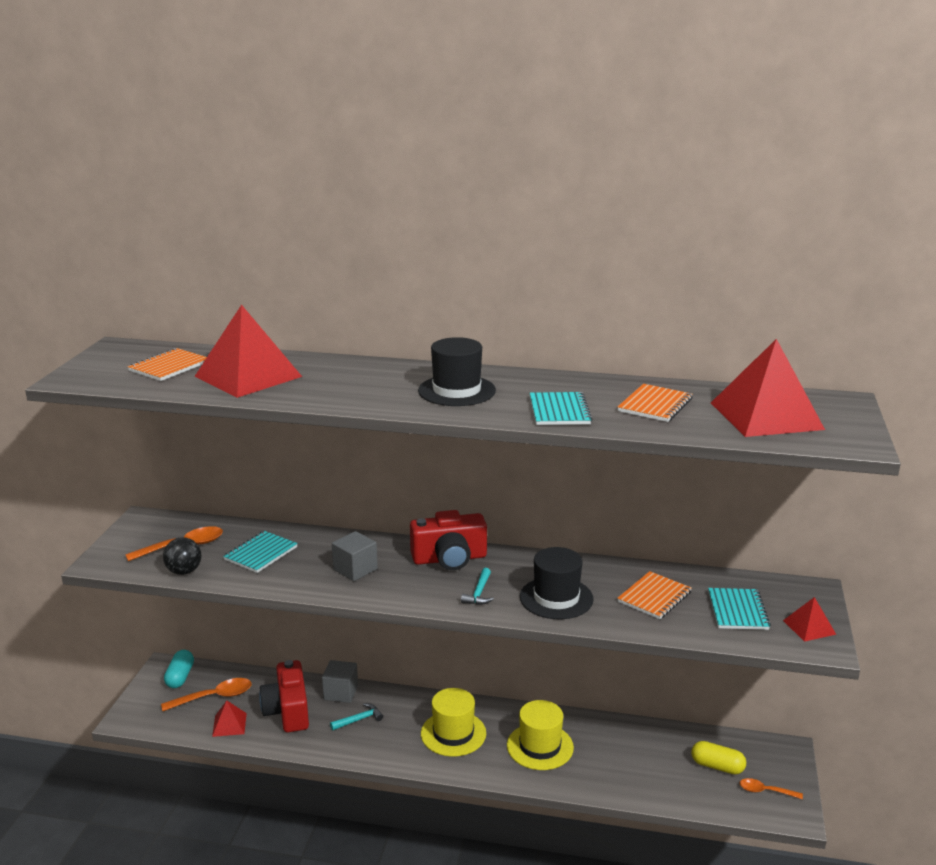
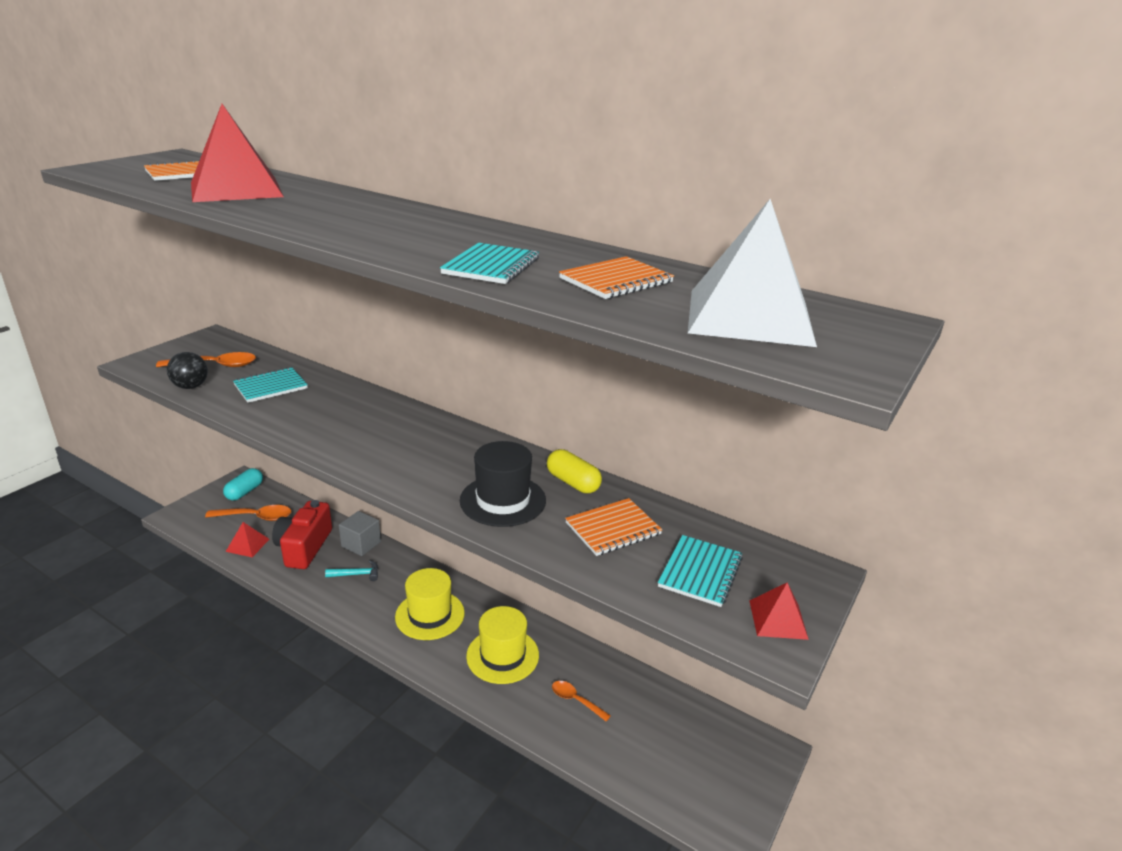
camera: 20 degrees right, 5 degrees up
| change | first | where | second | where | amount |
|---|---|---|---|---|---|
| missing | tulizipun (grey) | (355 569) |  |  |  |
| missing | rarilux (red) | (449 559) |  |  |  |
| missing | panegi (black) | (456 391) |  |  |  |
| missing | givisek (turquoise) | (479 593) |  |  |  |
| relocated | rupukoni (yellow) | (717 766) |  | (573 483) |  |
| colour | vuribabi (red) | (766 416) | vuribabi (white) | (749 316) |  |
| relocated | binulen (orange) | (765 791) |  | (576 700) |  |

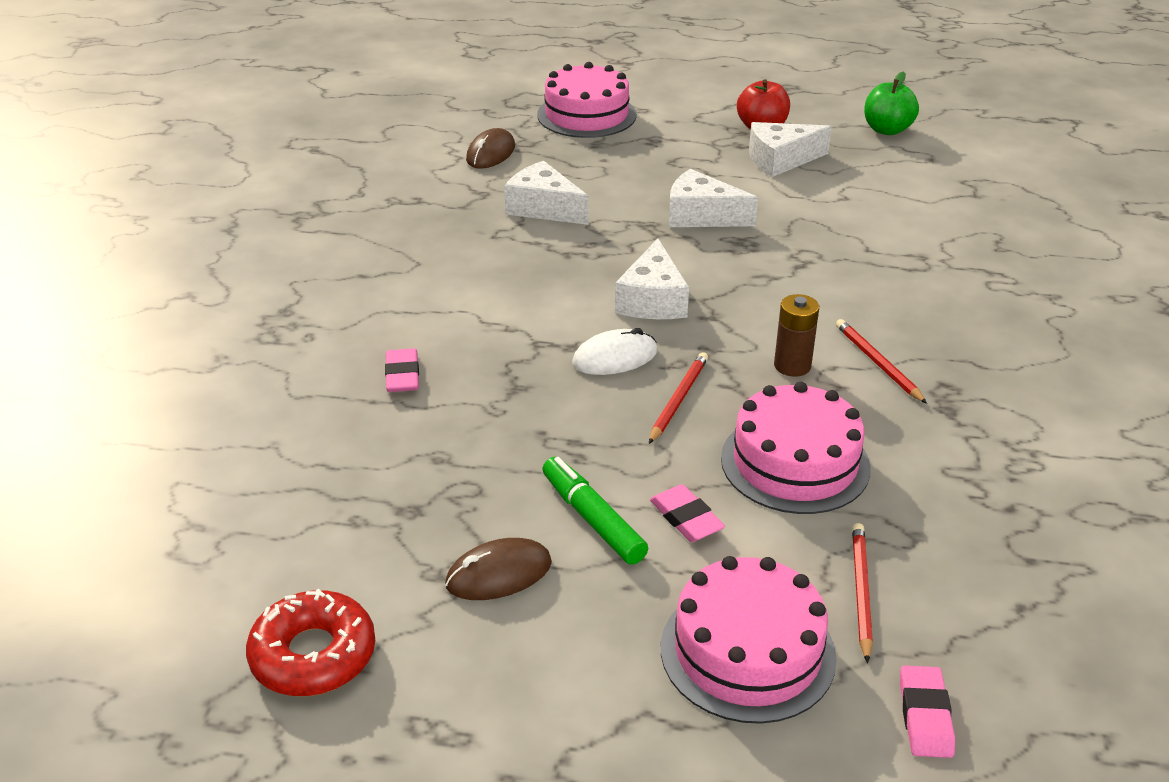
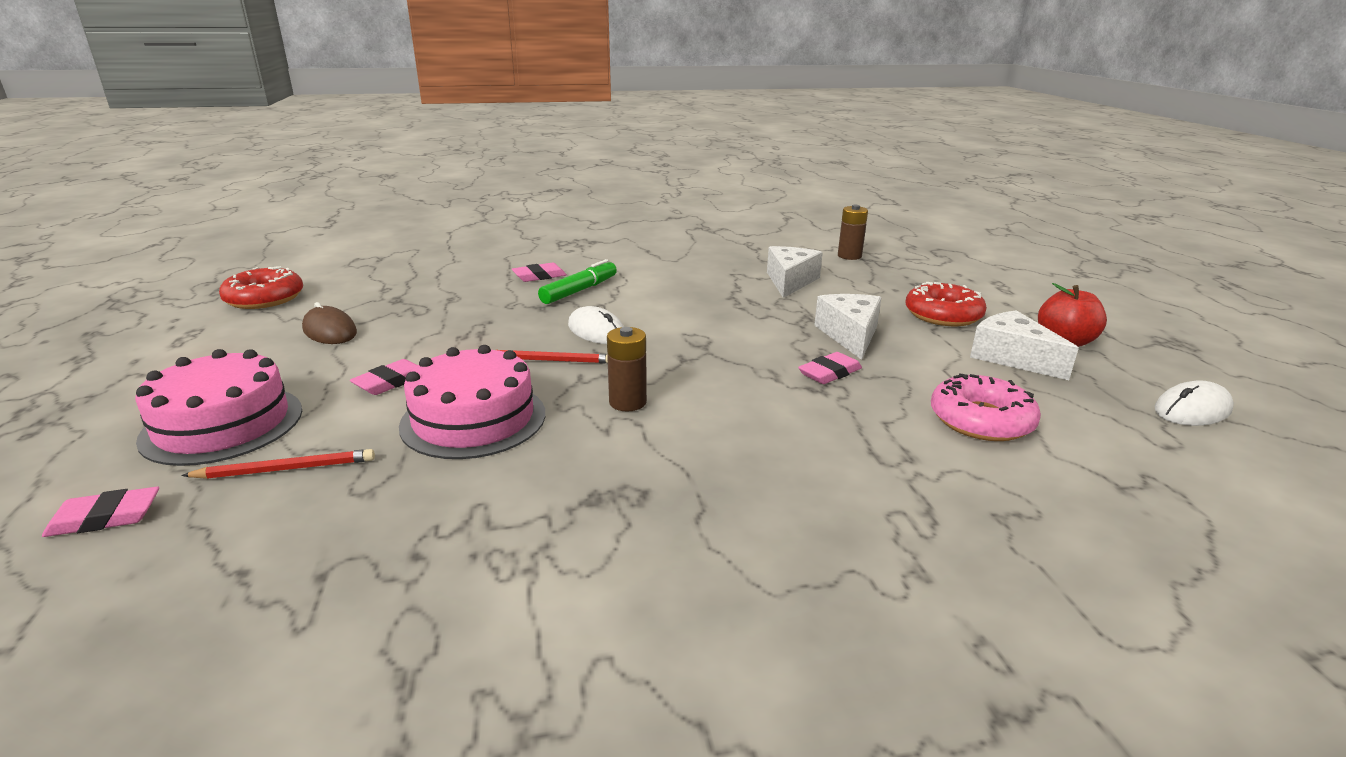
camera: 70 degrees right, 10 degrees down
| change | first | where | second | where | amount |
|---|---|---|---|---|---|
| exchanged | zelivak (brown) | (490 153) | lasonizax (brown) | (849 256) |  |
| missing | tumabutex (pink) | (586 115) |  |  |  |
| relocated | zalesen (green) | (592 519) |  | (579 290) |  |
| missing | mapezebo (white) | (652 300) |  |  |  |
| missing | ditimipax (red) | (877 363) |  |  |  |
| exchanged | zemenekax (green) | (887 130) | zelivak (white) | (1192 410) |  |
| appeared |  |  | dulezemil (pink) | (829 373) |  |
| appeared |  |  | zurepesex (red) | (943 315) |  |
| appeared |  |  | zurepesex (pink) | (981 420) |  |

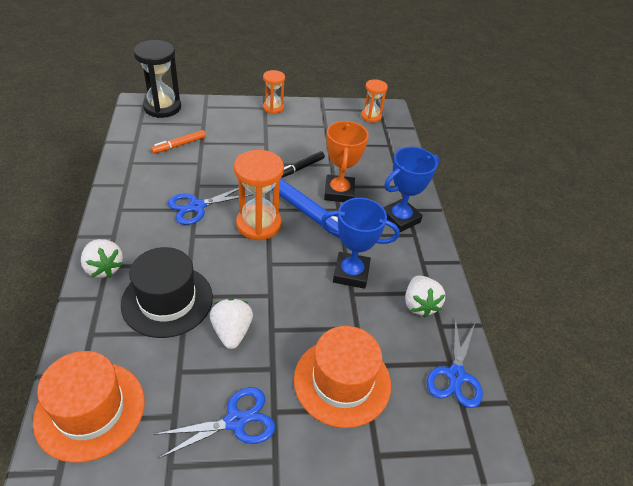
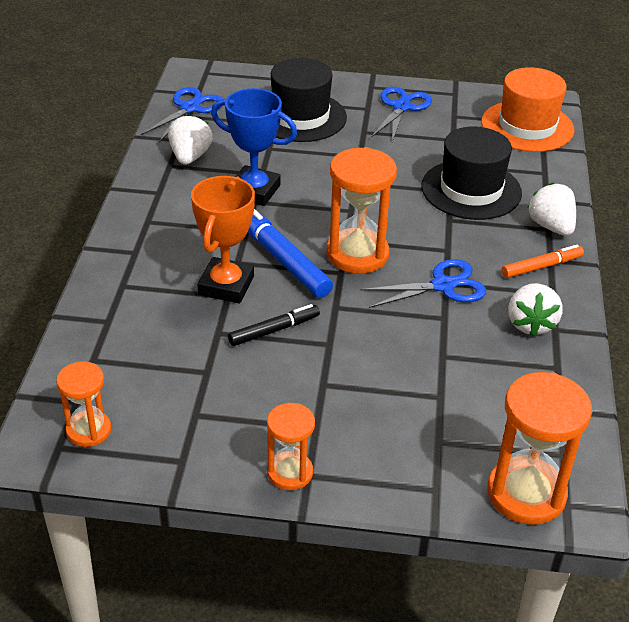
camera: 165 degrees left, 5 degrees down
| change | first | where | second | where | amount |
|---|---|---|---|---|---|
| colour | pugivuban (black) | (162 107) | pugivuban (orange) | (526 493) |  |
| relocated | zalesen (orange) | (179 145) |  | (542 267) |  |
| spun | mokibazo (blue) | (236 421) |  | (401 107) | 120 degrees clockwise |
| relocated | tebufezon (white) | (232 332) |  | (530 324) |  |
| colour | panegi (orange) | (342 381) | panegi (black) | (300 117) |  |
| missing | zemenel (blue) | (400 219) |  |  |  |

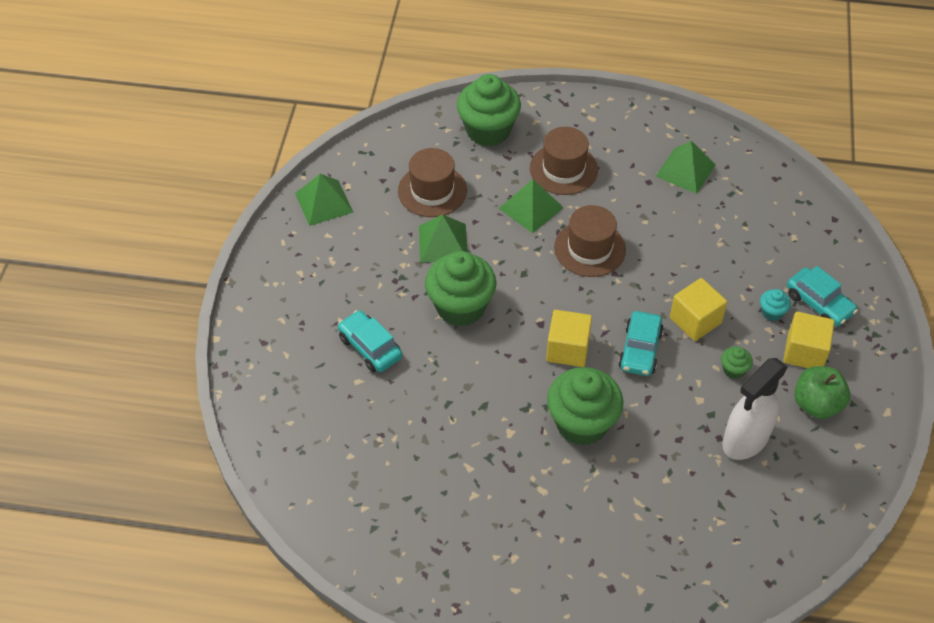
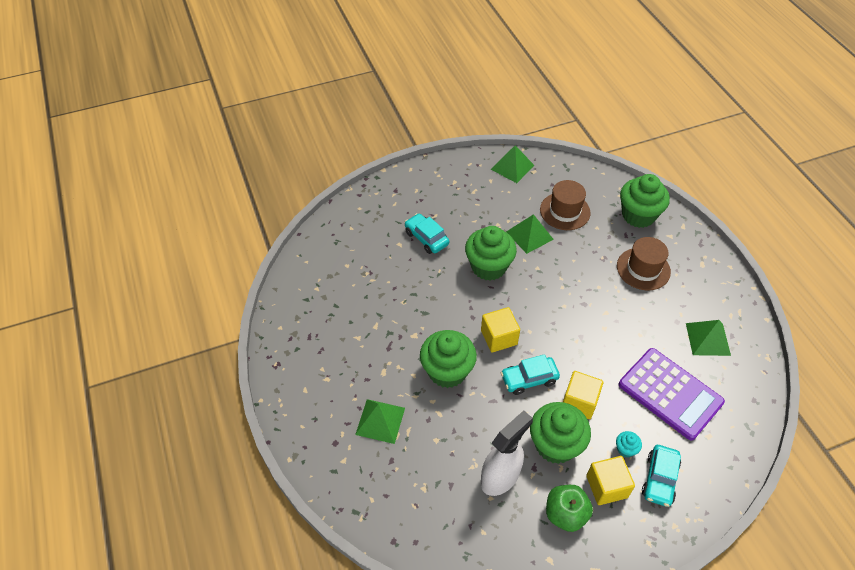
camera: 60 degrees right, 0 degrees up
| change | first | where | second | where | amount |
|---|---|---|---|---|---|
| spun | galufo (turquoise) | (370 347) |  | (426 238) | 60 degrees counterclockwise |
| relocated | vuribabi (green) | (531 207) |  | (380 421) |  |
| missing | panegi (brown) | (589 249) |  |  |  |
| size | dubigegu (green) | (733 370) |  | (555 444) | x2.32 |
| spun | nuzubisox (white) | (745 440) |  | (500 477) | 120 degrees clockwise |
| appeared |  |  | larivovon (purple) | (670 393) |  |

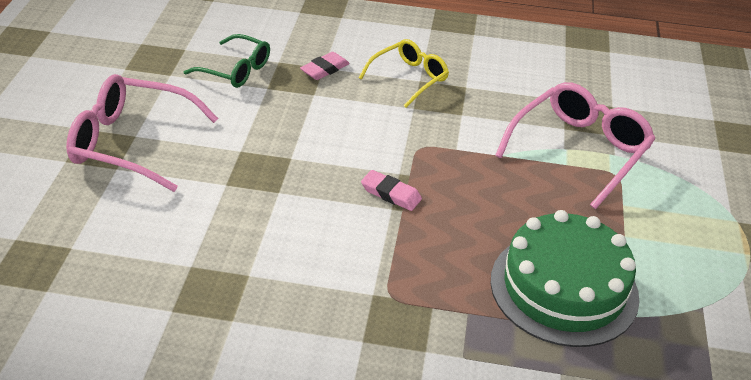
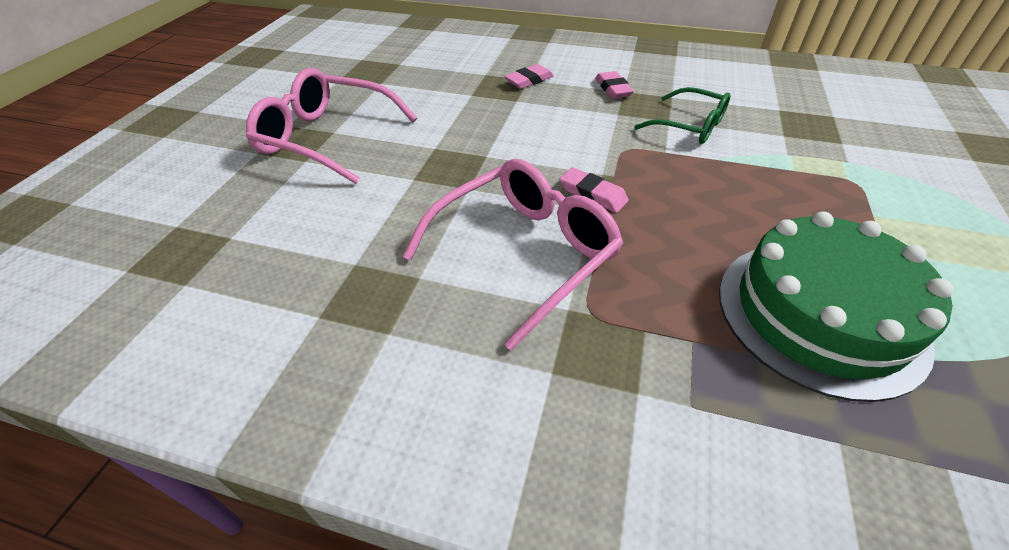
camera: 10 degrees right, 5 degrees up
| change | first | where | second | where | amount |
|---|---|---|---|---|---|
| relocated | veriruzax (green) | (235 70) |  | (689 126) |  |
| exchanged | veriruzax (yellow) | (409 78) | dulezemil (pink) | (613 89) |  |
| relocated | veriruzax (pink) | (579 150) |  | (524 253) |  |

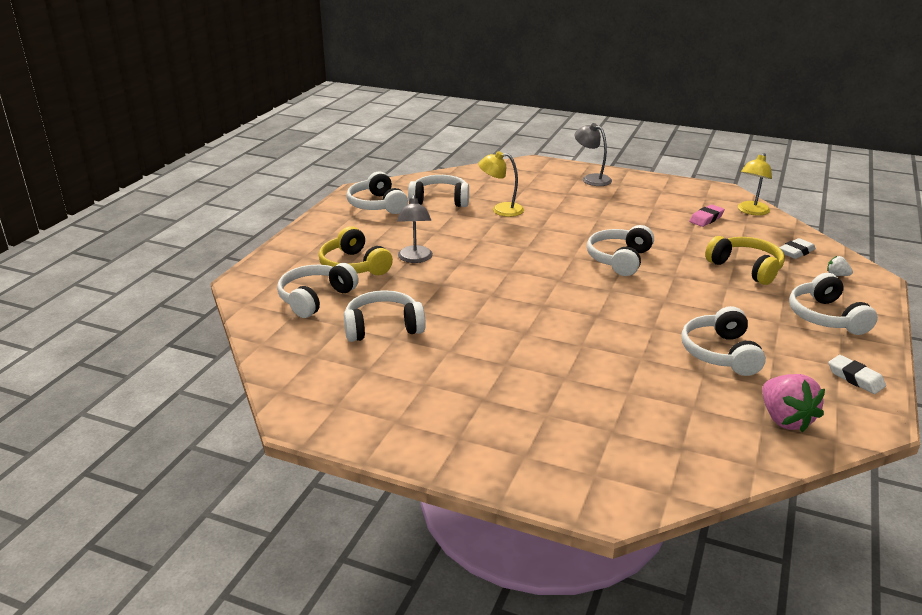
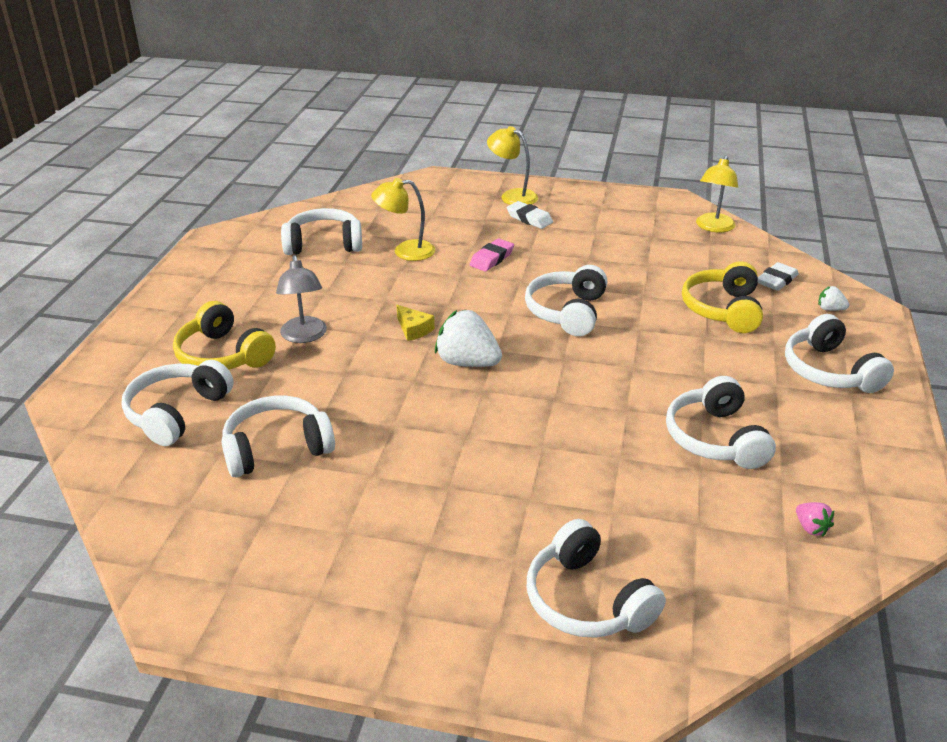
camera: 10 degrees left, 5 degrees up
| change | first | where | second | where | amount |
|---|---|---|---|---|---|
| relocated | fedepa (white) | (377 205) |  | (586 600) |  |
| colour | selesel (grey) | (591 179) | selesel (yellow) | (512 196) |  |
| relocated | dulezemil (pink) | (706 219) |  | (492 259) |  |
| spun | fedepa (yellow) | (746 268) |  | (722 309) | 120 degrees counterclockwise |
| size | tebufezon (pink) | (785 419) |  | (811 528) | x0.48 |
| relocated | dulezemil (white) | (855 378) |  | (529 219) |  |
| appeared |  |  | mapezebo (yellow) | (413 329) |  |
| appeared |  |  | tebufezon (white) | (467 362) |  |

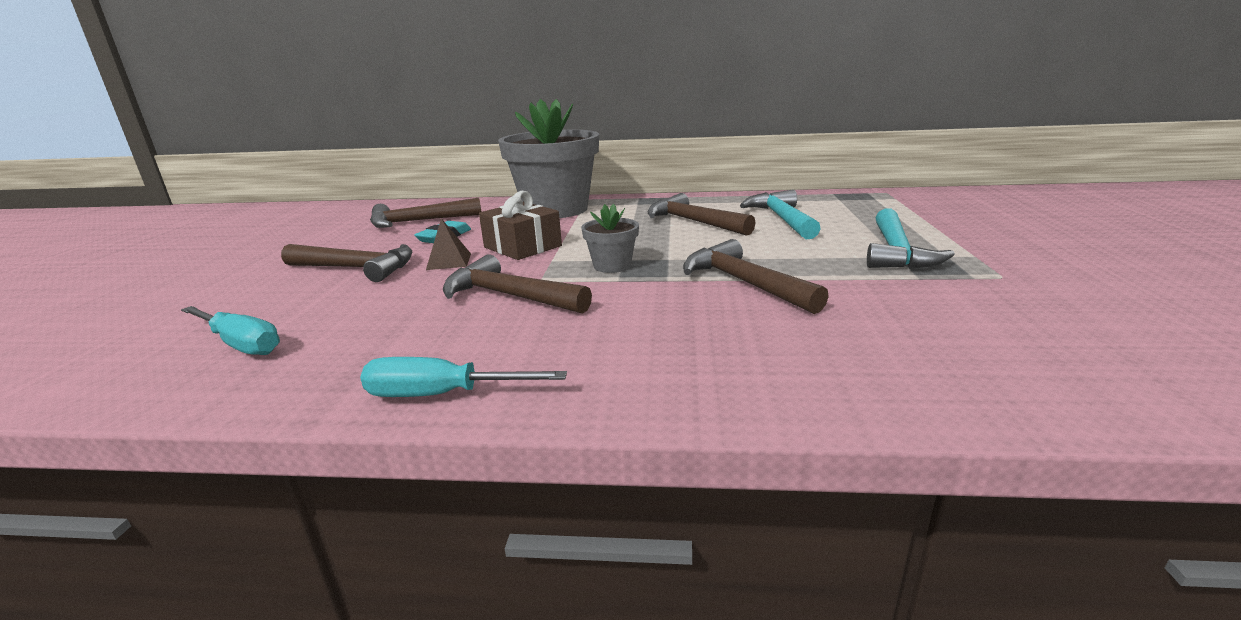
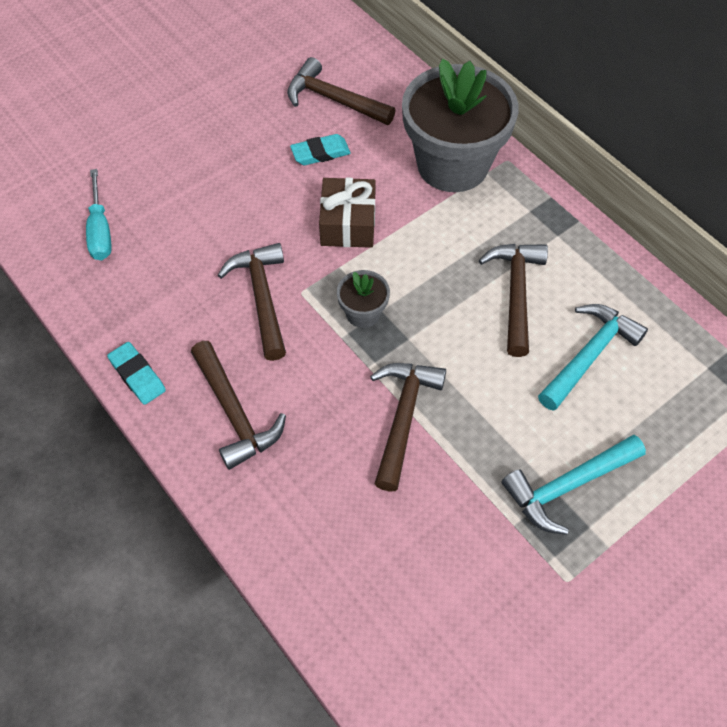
camera: 45 degrees right, 35 degrees up
| change | first | where | second | where | amount |
|---|---|---|---|---|---|
| relocated | givisek (brown) | (356 268) |  | (234 413) |  |
| exchanged | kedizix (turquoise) | (442 395) | dulezemil (turquoise) | (137 375) |  |
| missing | vuribabi (brown) | (449 261) |  |  |  |

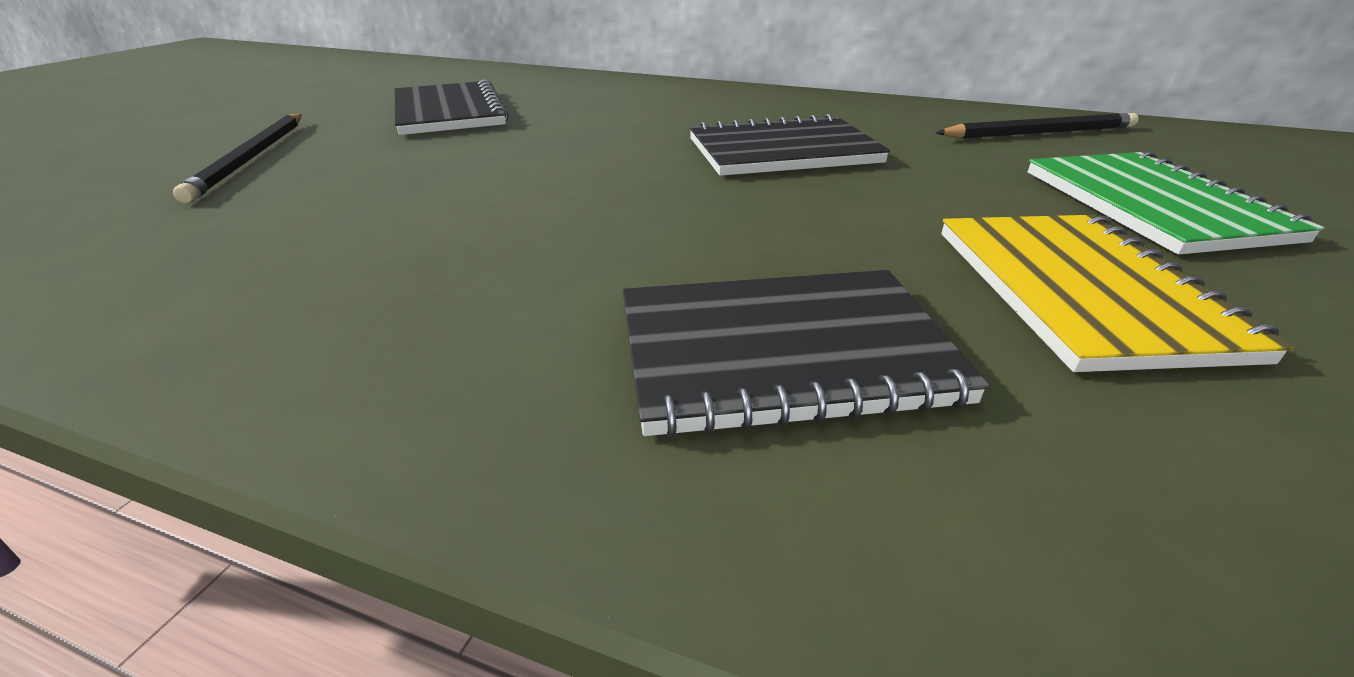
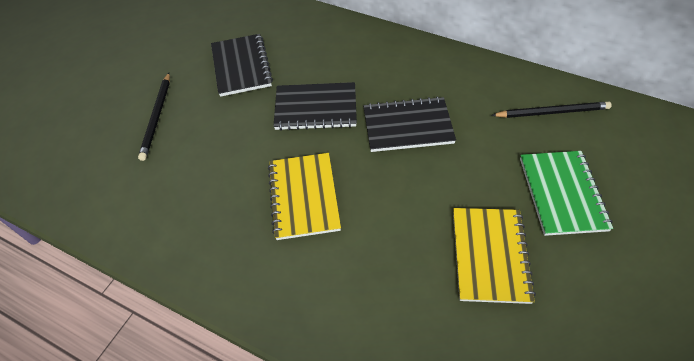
camera: 10 degrees right, 20 degrees up
| change | first | where | second | where | amount |
|---|---|---|---|---|---|
| relocated | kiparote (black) | (783 353) |  | (316 108) |  |
| appeared |  |  | kiparote (yellow) | (304 197) |  |

